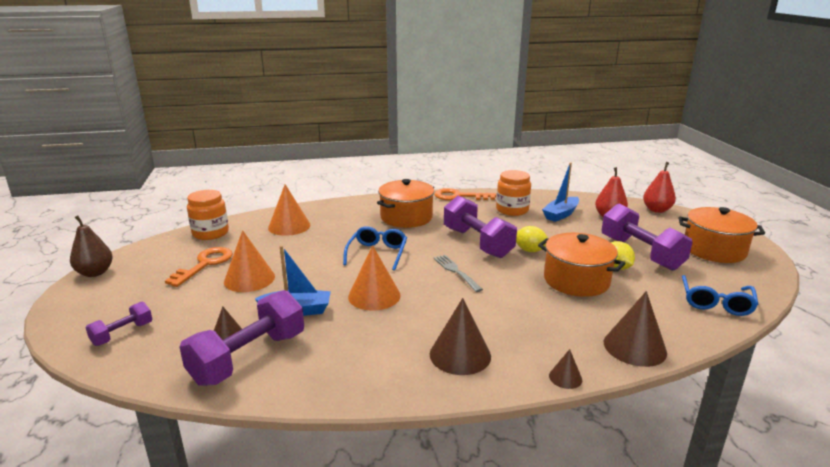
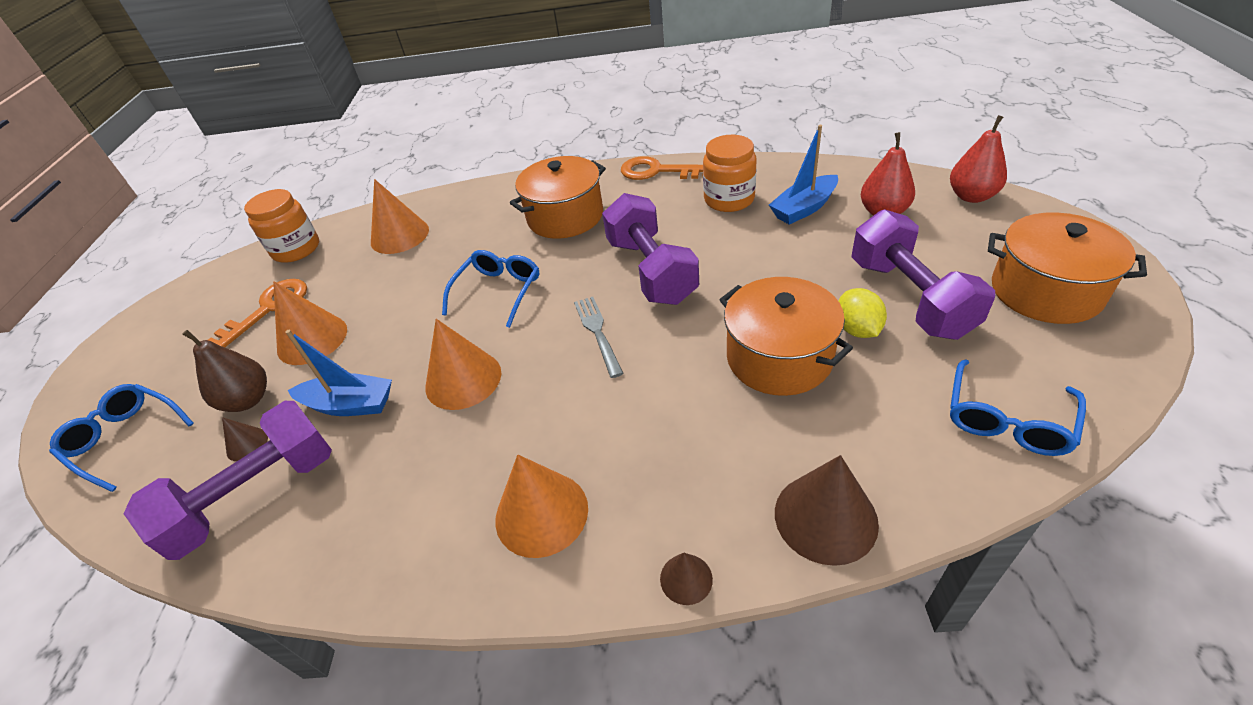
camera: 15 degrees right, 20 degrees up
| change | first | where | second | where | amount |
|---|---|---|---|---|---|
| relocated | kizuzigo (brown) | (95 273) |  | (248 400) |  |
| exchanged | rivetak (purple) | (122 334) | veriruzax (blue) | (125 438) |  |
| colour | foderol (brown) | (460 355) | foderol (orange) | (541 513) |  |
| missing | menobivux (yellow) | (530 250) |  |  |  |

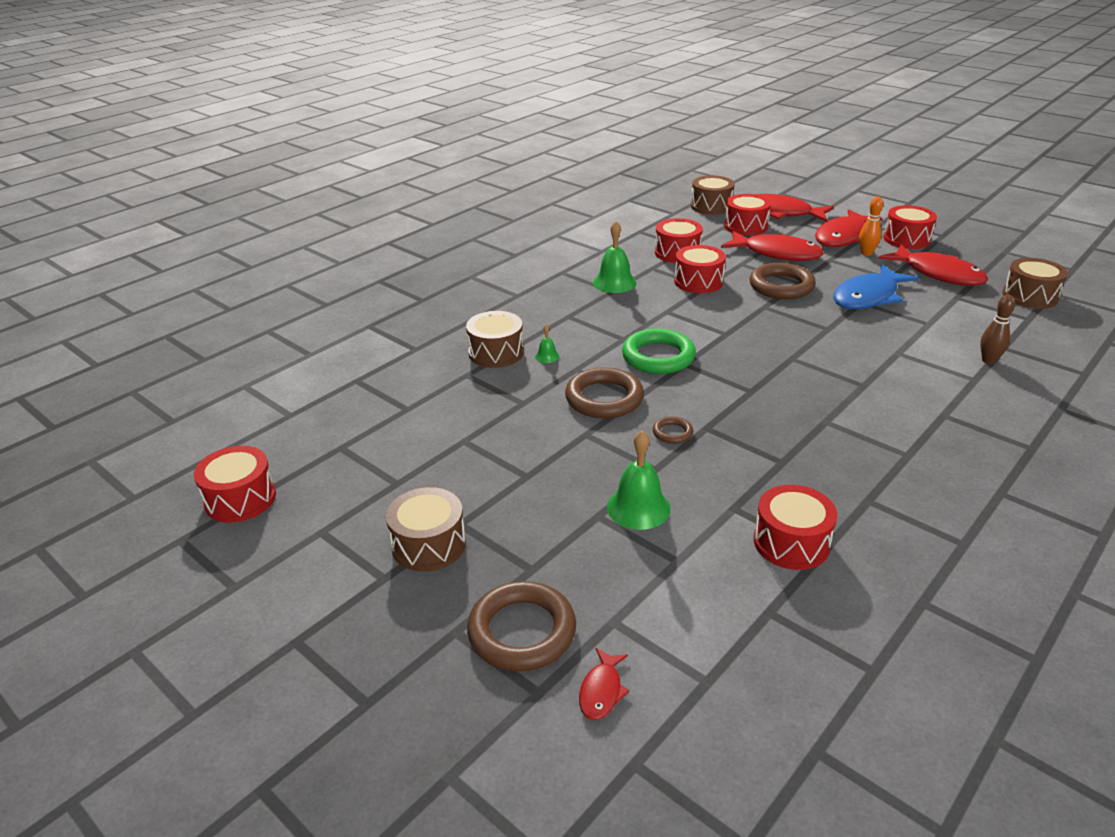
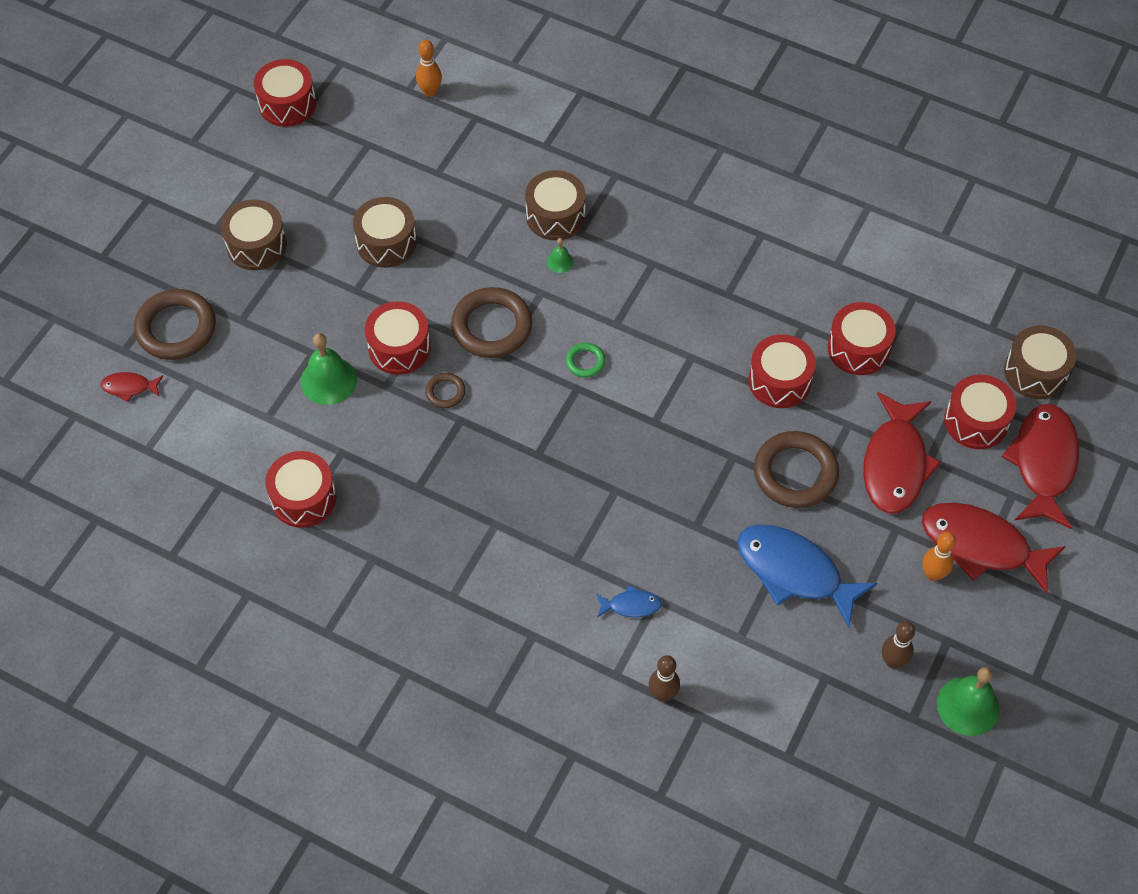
camera: 75 degrees right, 25 degrees up
| change | first | where | second | where | amount |
|---|---|---|---|---|---|
| relocated | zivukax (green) | (614 282) |  | (968 706) |  |
| size | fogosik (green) | (658 357) |  | (585 362) | x0.49 |
| exchanged | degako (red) | (938 274) | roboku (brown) | (893 661) |  |
| relocated | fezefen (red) | (906 239) |  | (399 348) |  |
| relocated | fezefen (brown) | (1029 296) |  | (386 243) |  |
| appeared |  |  | roboku (orange) | (430 92) |  |
| appeared |  |  | degako (blue) | (631 605) |  |

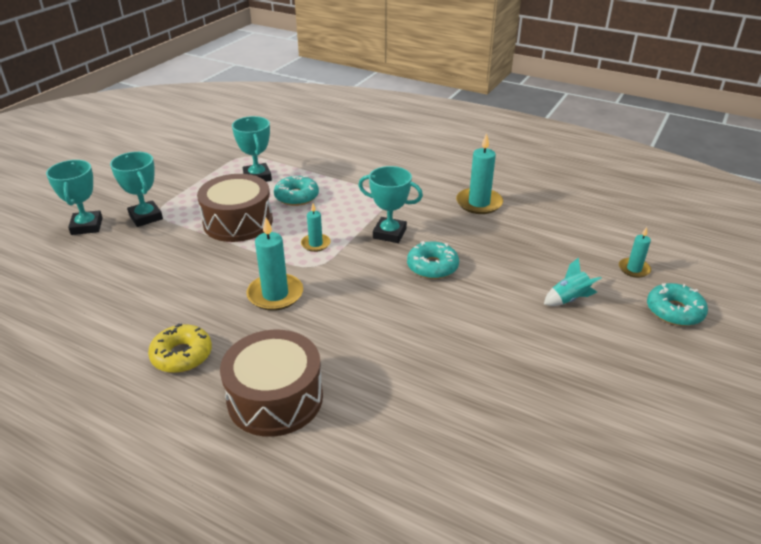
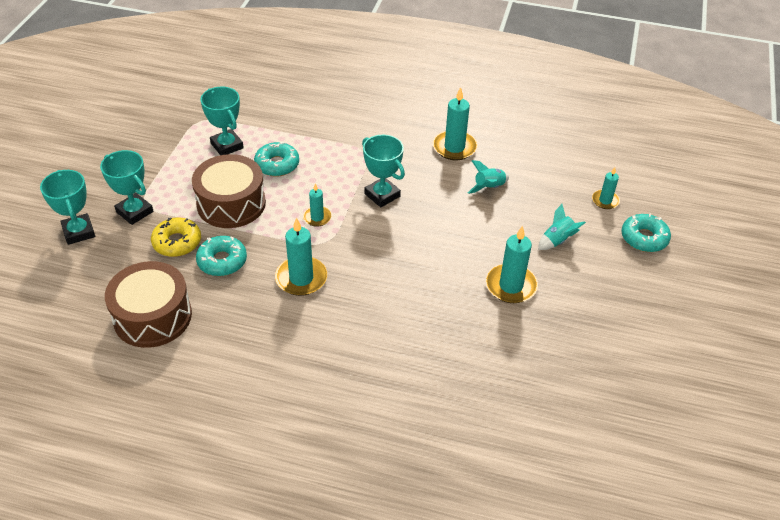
camera: 15 degrees left, 10 degrees up
| change | first | where | second | where | amount |
|---|---|---|---|---|---|
| relocated | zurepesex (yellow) | (182 355) |  | (177 242) |  |
| relocated | fezefen (brown) | (275 398) |  | (152 316) |  |
| spun | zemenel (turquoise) | (389 233) |  | (382 195) | 45 degrees clockwise |
| relocated | zurepesex (turquoise) | (432 267) |  | (222 261) |  |
| appeared |  |  | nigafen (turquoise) | (489 187) |  |
| appeared |  |  | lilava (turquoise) | (511 286) |  |

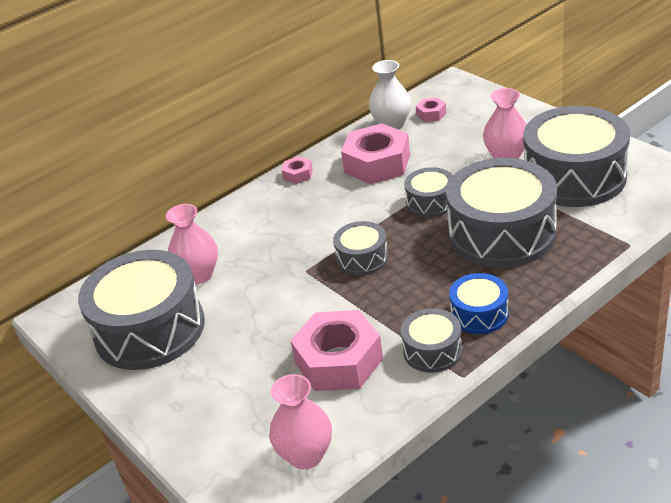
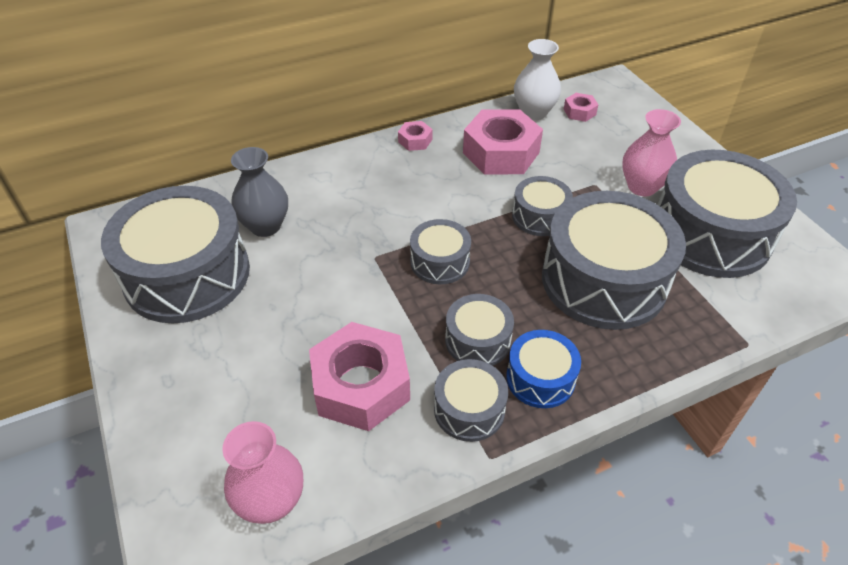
camera: 10 degrees right, 10 degrees up
| change | first | where | second | where | amount |
|---|---|---|---|---|---|
| colour | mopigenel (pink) | (199 275) | mopigenel (grey) | (265 226) |  |
| appeared |  |  | fezefen (grey) | (477 340) |  |

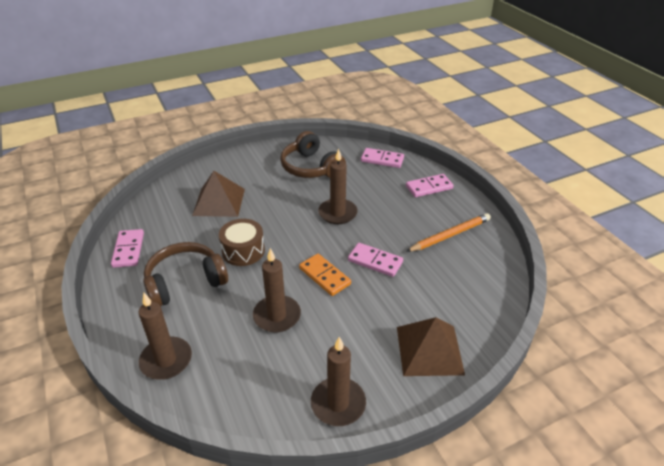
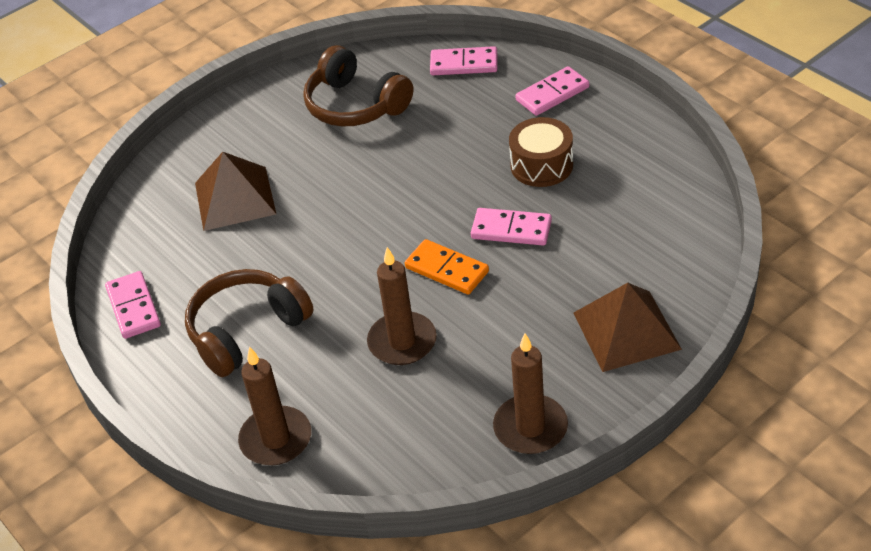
camera: 10 degrees left, 5 degrees up
| change | first | where | second | where | amount |
|---|---|---|---|---|---|
| relocated | fezefen (brown) | (243 251) |  | (541 165) |  |
| missing | lilava (brown) | (337 213) |  |  |  |
| missing | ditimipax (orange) | (450 235) |  |  |  |

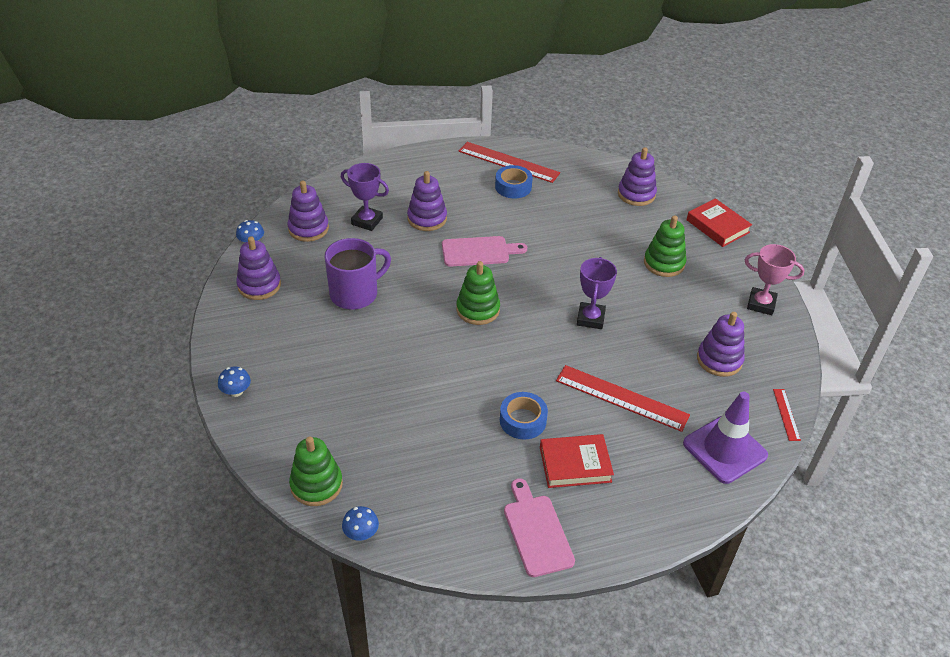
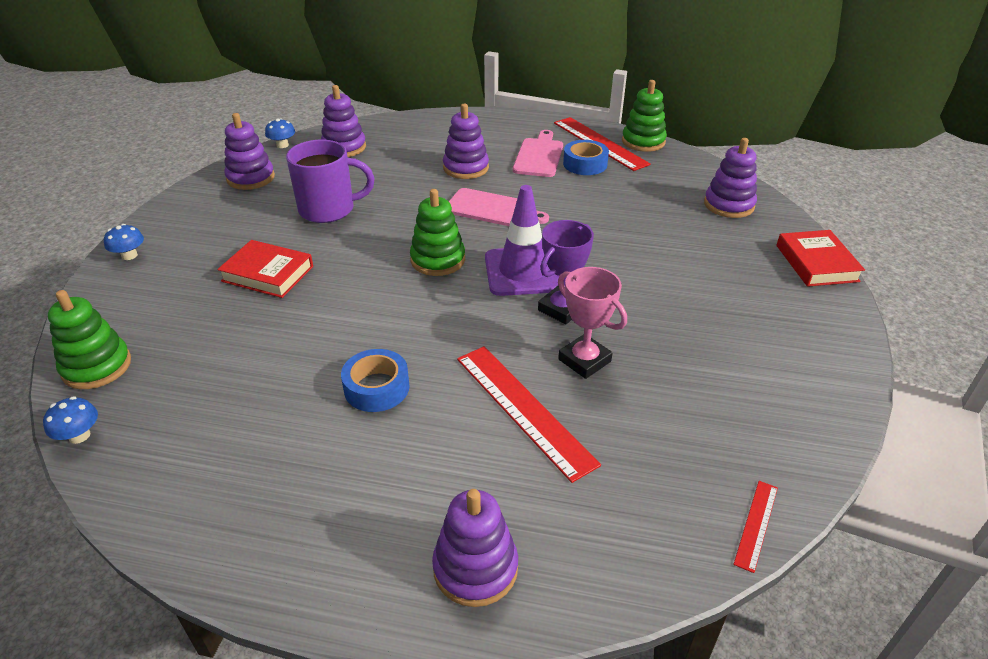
camera: 30 degrees right, 5 degrees down
| change | first | where | second | where | amount |
|---|---|---|---|---|---|
| missing | zemenel (purple) | (367 221) |  |  |  |
| relocated | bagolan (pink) | (536 531) |  | (539 156) |  |
| relocated | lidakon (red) | (575 464) |  | (268 274) |  |
| relocated | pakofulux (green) | (664 263) |  | (643 142) |  |
| relocated | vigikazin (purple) | (724 449) |  | (523 271) |  |
| relocated | pakofulux (purple) | (719 360) |  | (475 568) |  |
| relocated | zemenel (pink) | (761 304) |  | (584 360) |  |

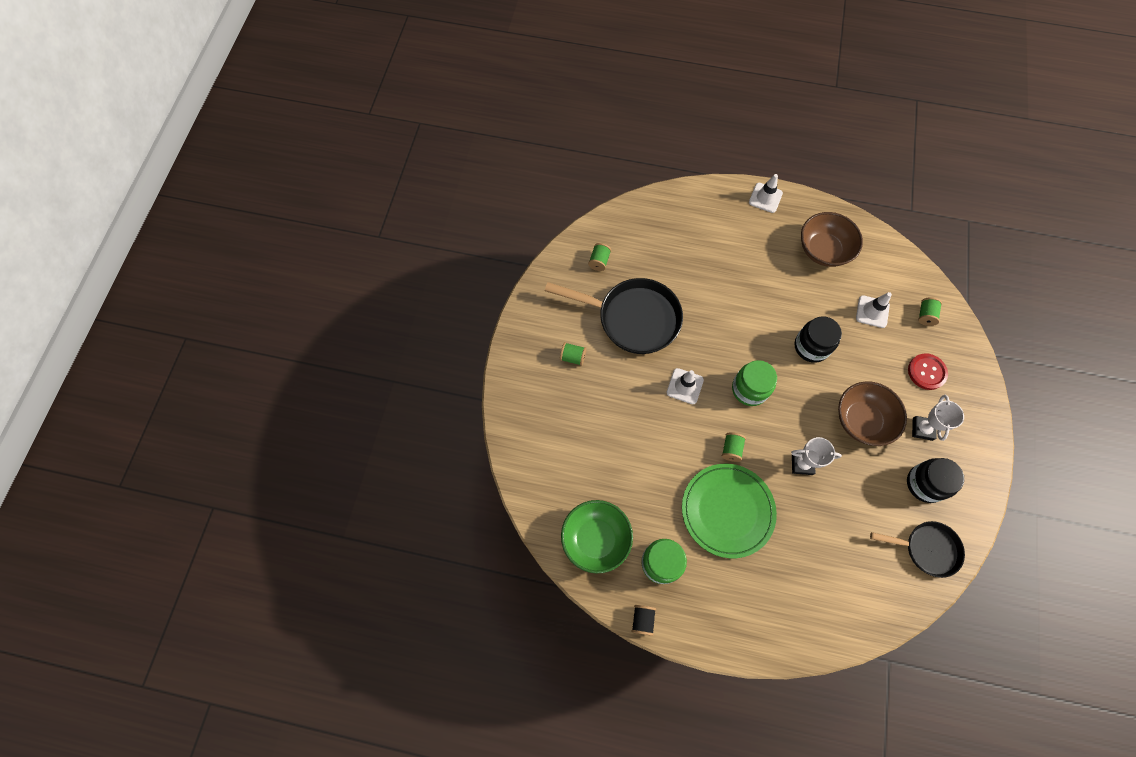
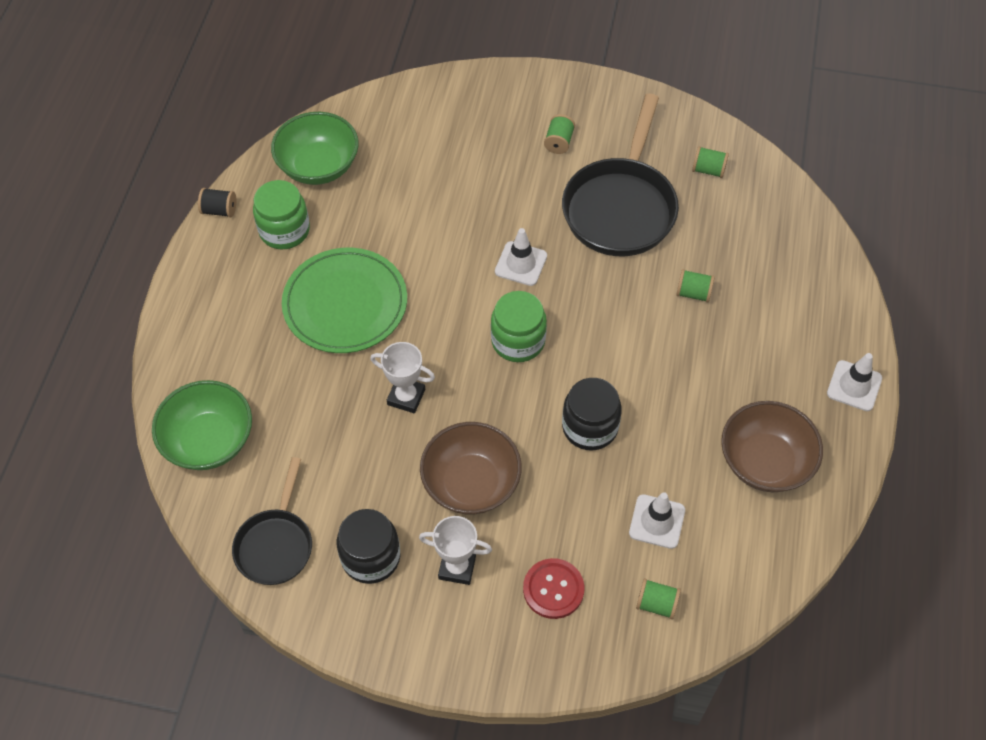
camera: 90 degrees right, 10 degrees down
| change | first | where | second | where | amount |
|---|---|---|---|---|---|
| relocated | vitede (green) | (731 449) |  | (693 293) |  |
| spun | zemenel (white) | (802 464) |  | (406 397) | 75 degrees counterclockwise |
| appeared |  |  | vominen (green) | (209 440) |  |

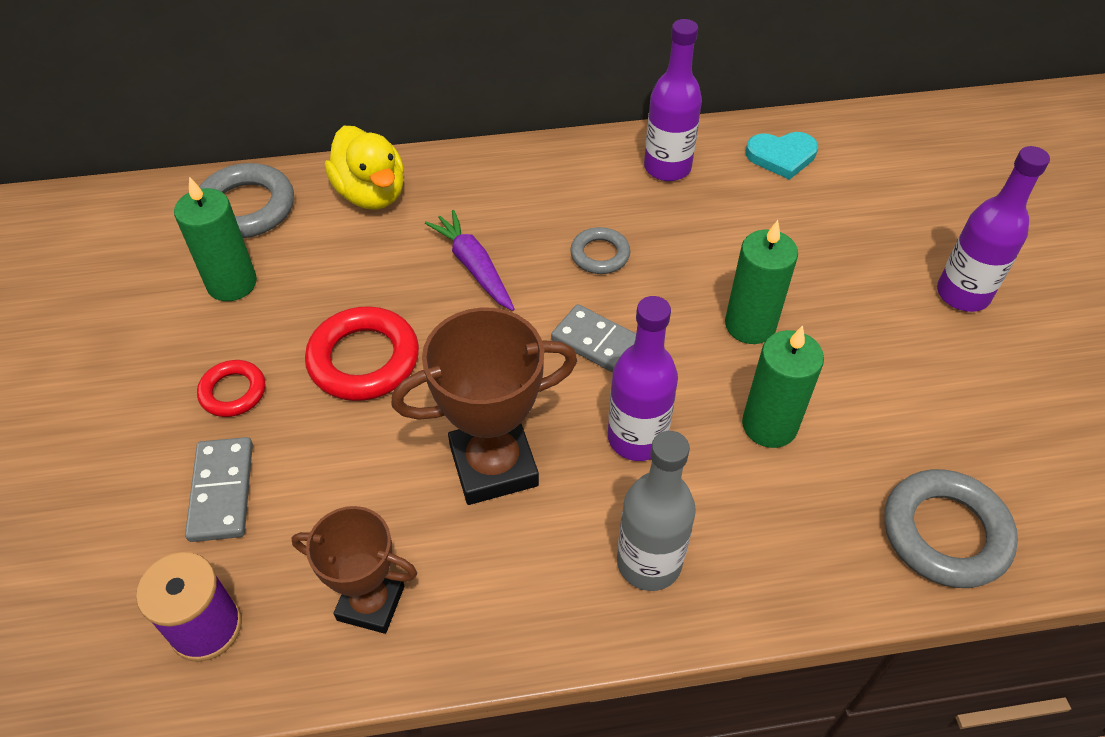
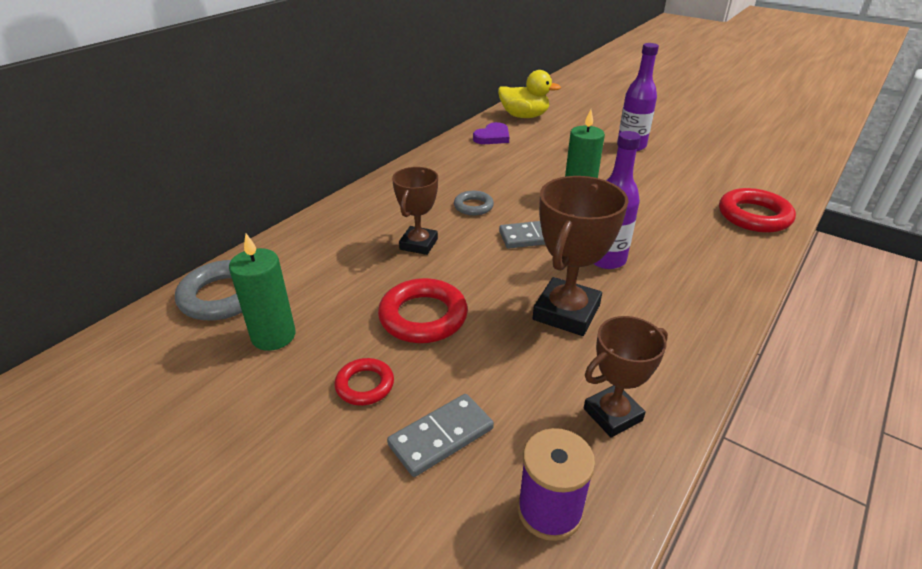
camera: 45 degrees left, 15 degrees down
| change | first | where | second | where | amount |
|---|---|---|---|---|---|
| spun | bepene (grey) | (221 491) |  | (441 437) | 75 degrees counterclockwise |
| relocated | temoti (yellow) | (371 194) |  | (524 116) |  |
| exchanged | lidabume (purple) | (474 267) | zemenel (brown) | (418 244) |  |
| missing | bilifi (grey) | (649 562) |  |  |  |
| missing | bilifi (purple) | (667 168) |  |  |  |
| missing | lilava (green) | (769 425) |  |  |  |
| colour | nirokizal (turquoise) | (781 156) | nirokizal (purple) | (492 137) |  |
| colour | fogosik (grey) | (945 533) | fogosik (red) | (754 216) |  |

